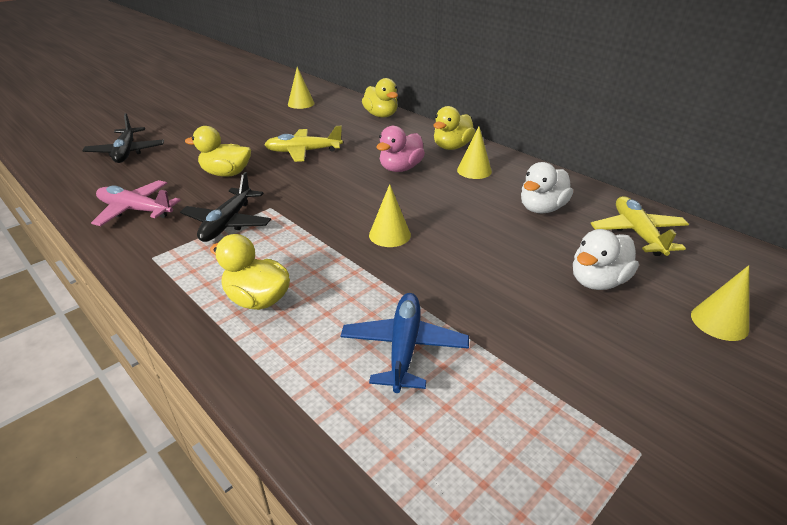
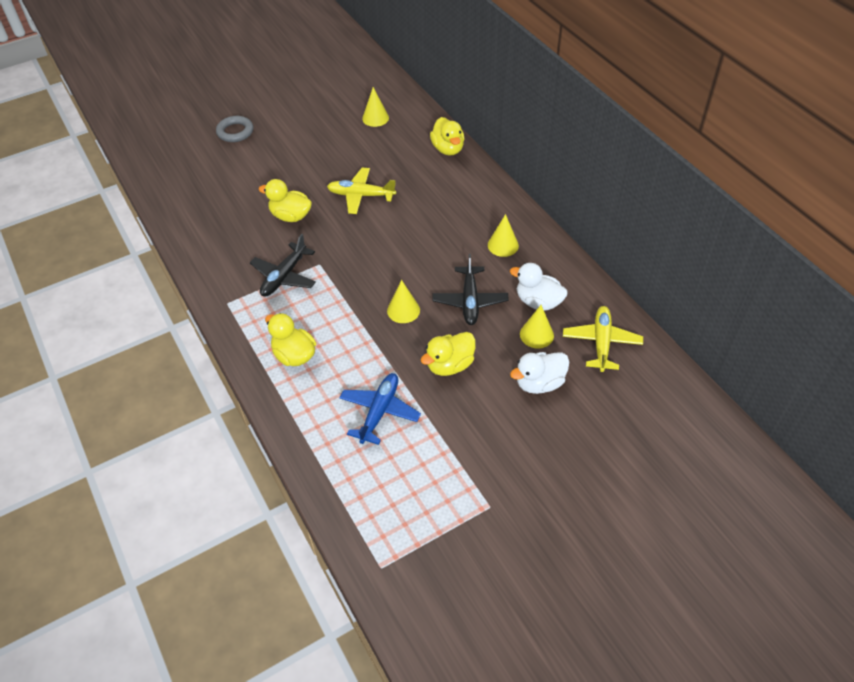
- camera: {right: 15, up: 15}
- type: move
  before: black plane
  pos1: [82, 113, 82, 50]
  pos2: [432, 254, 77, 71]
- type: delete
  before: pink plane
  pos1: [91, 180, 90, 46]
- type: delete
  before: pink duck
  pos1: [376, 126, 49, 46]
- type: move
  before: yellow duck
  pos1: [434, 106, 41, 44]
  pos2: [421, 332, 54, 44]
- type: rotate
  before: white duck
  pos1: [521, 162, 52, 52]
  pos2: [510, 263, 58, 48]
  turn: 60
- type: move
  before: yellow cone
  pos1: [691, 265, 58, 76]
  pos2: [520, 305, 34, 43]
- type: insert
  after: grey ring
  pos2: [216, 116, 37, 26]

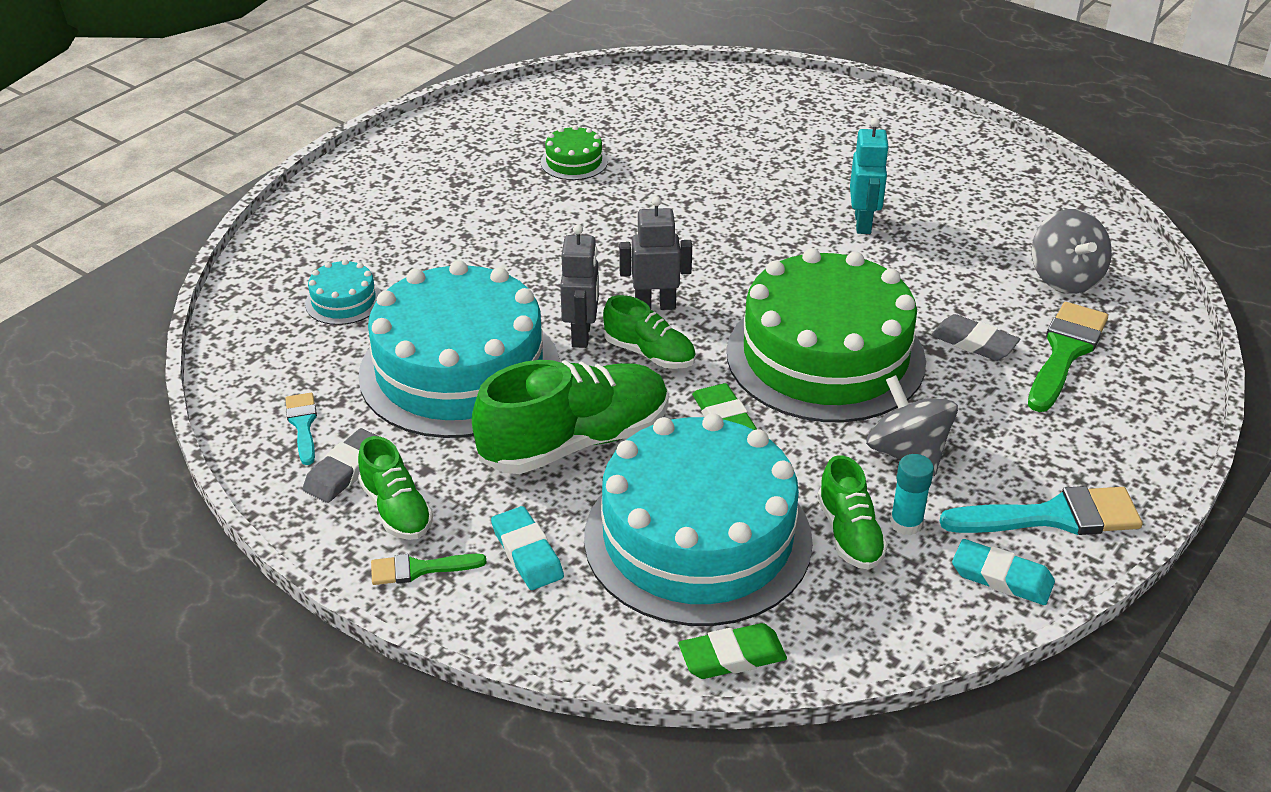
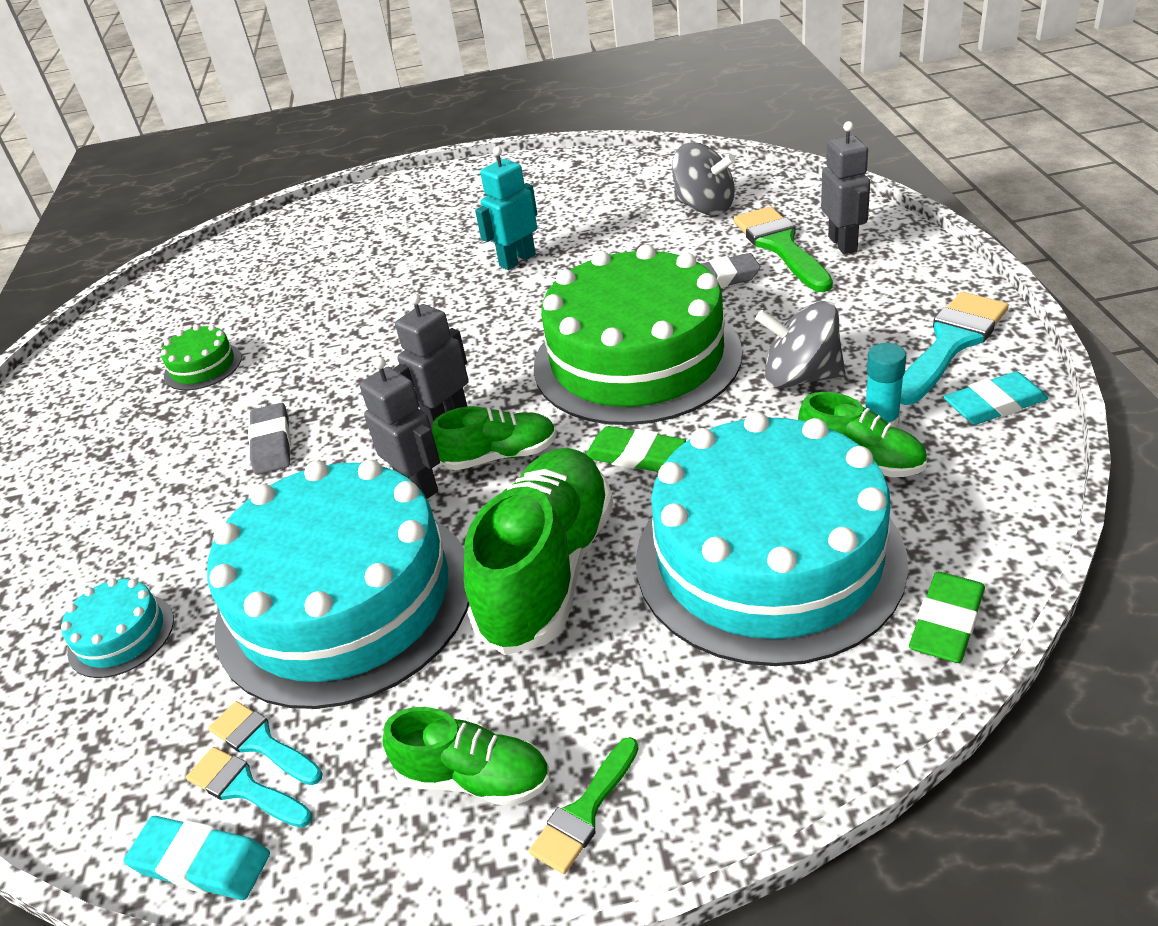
- camera: {right: -40, up: 0}
- type: move
  before: grey eraser
  pos1: [303, 428, 74, 75]
  pos2: [248, 403, 43, 72]
- type: move
  before: turquoise eraser
  pos1: [491, 506, 73, 84]
  pos2: [124, 816, 146, 84]
- type: rotate
  before: turquoise robot
  pos1: [850, 118, 39, 116]
  pos2: [475, 146, 63, 124]
  turn: -90
- type: insert
  after: turquoise brush
  pos2: [208, 701, 115, 84]
- type: insert
  after: grey robot
  pos2: [821, 121, 49, 133]

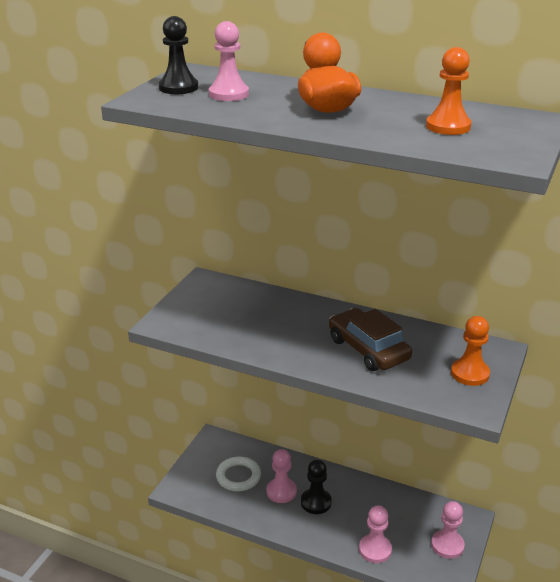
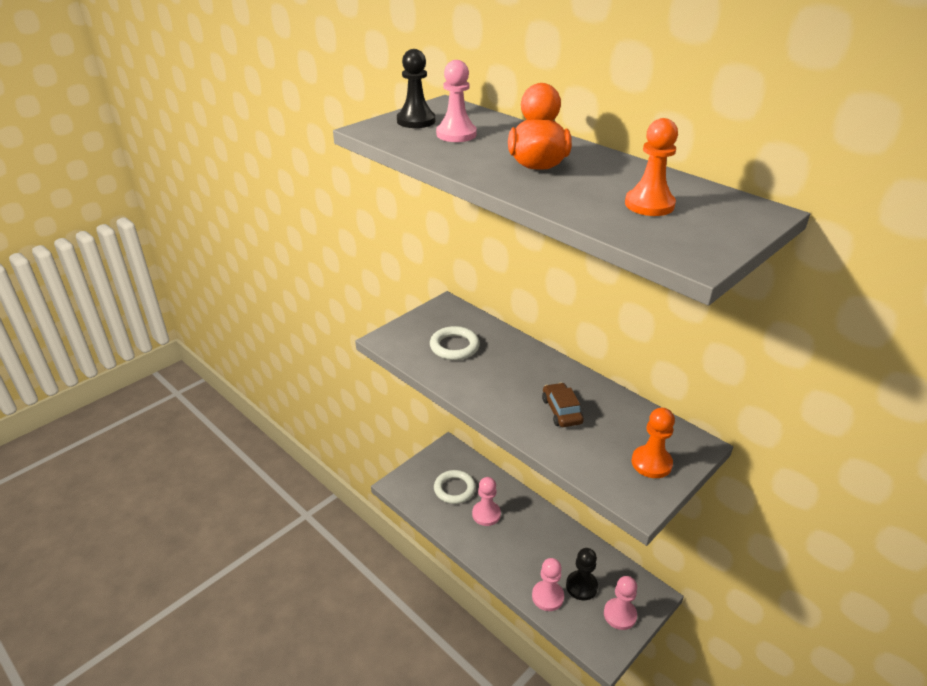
- camera: {right: 20, up: 5}
- type: move
  before: black pawn
  pos1: [301, 460, 31, 54]
  pos2: [566, 548, 32, 52]
- type: resize
  before: brown car
  pos1: [329, 308, 83, 63]
  pos2: [542, 383, 42, 44]
  scale: 0.62
- type: insert
  after: white ring
  pos2: [430, 326, 50, 34]

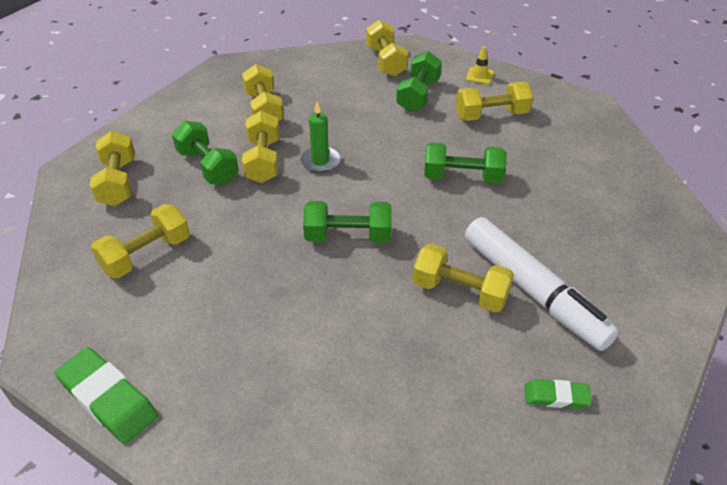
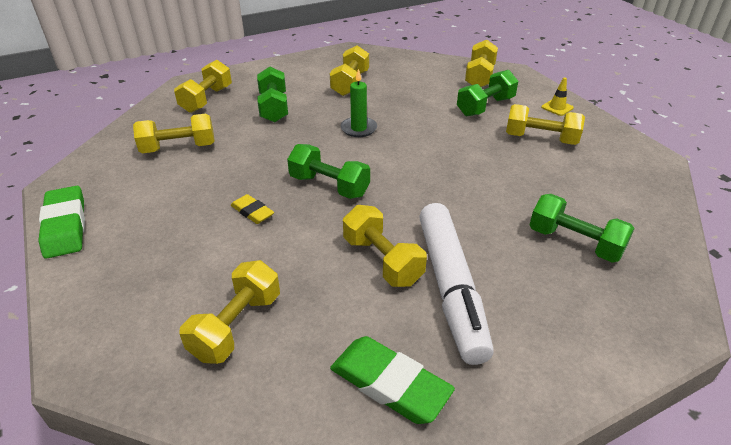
- camera: {right: 30, up: -5}
- type: move
  before: yellow dumbbell
  pos1: [242, 111, 38, 72]
  pos2: [179, 260, 101, 104]
- type: move
  before: green dumbbell
  pos1: [424, 142, 83, 42]
  pos2: [530, 194, 105, 69]
- type: resize
  before: green eraser
  pos1: [525, 379, 67, 30]
  pos2: [330, 336, 125, 88]
  scale: 1.77
- type: insert
  after: yellow eraser
  pos2: [231, 194, 43, 30]

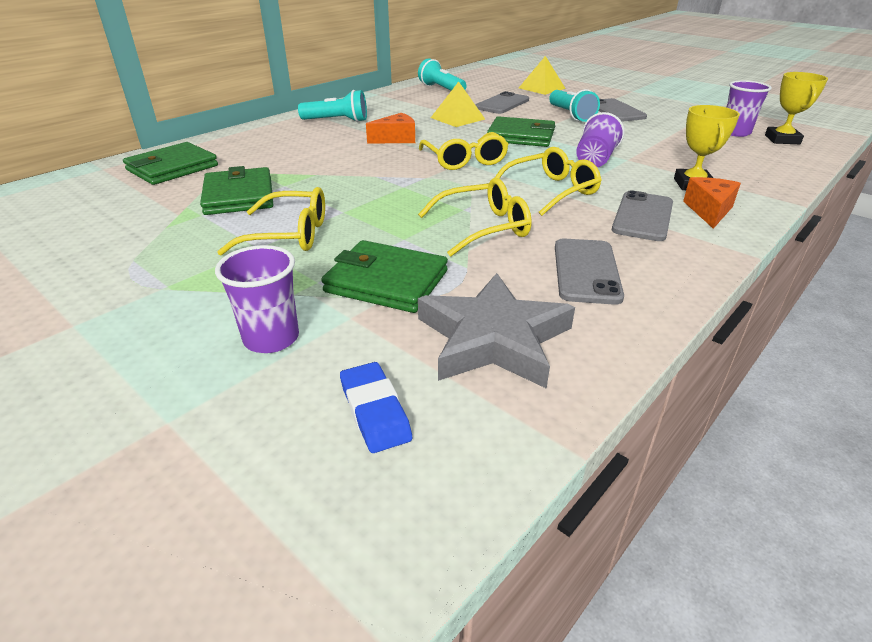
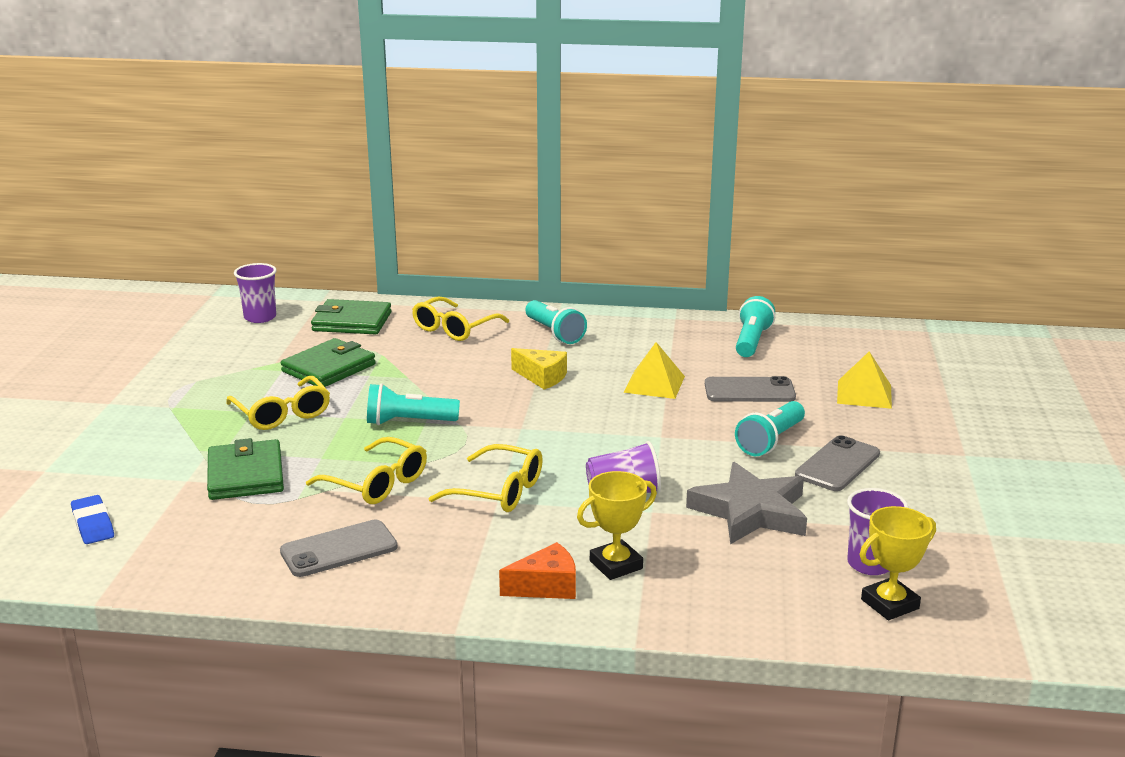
- camera: {right: 55, up: -10}
- type: move
  before: purple cup
  pos1: [215, 245, 84, 108]
  pos2: [234, 263, 43, 60]
- type: rotate
  before: blue eraser
  pos1: [340, 362, 72, 91]
  pos2: [71, 495, 43, 49]
  turn: -60
- type: recolor
  before: orange cheese
  after: yellow cheese
  pos1: [366, 113, 49, 31]
  pos2: [511, 348, 56, 42]
- type: move
  before: grey star
  pos1: [418, 273, 157, 116]
  pos2: [686, 462, 121, 82]
- type: move
  before: yellow glasses
  pos1: [419, 132, 90, 38]
  pos2: [412, 296, 97, 45]
- type: delete
  before: green wallet
  pos1: [487, 116, 68, 31]
- type: delete
  before: grey phone
  pos1: [612, 190, 61, 51]
- type: insert
  after: turquoise flashlight
  pos2: [367, 383, 93, 42]

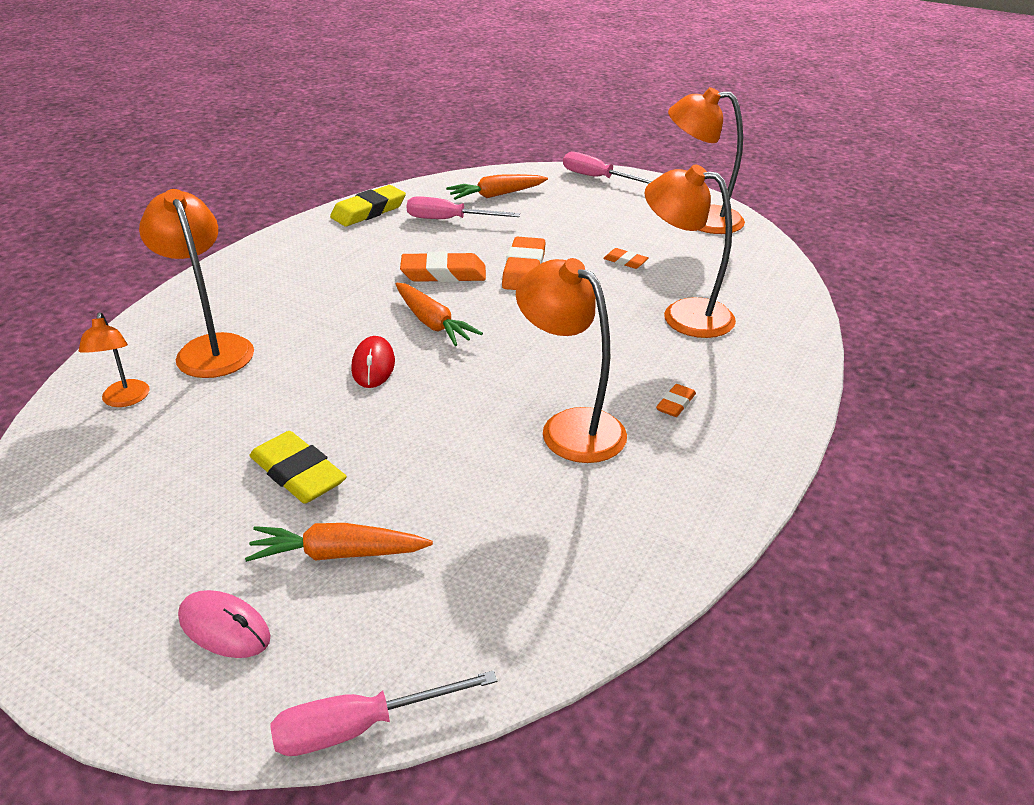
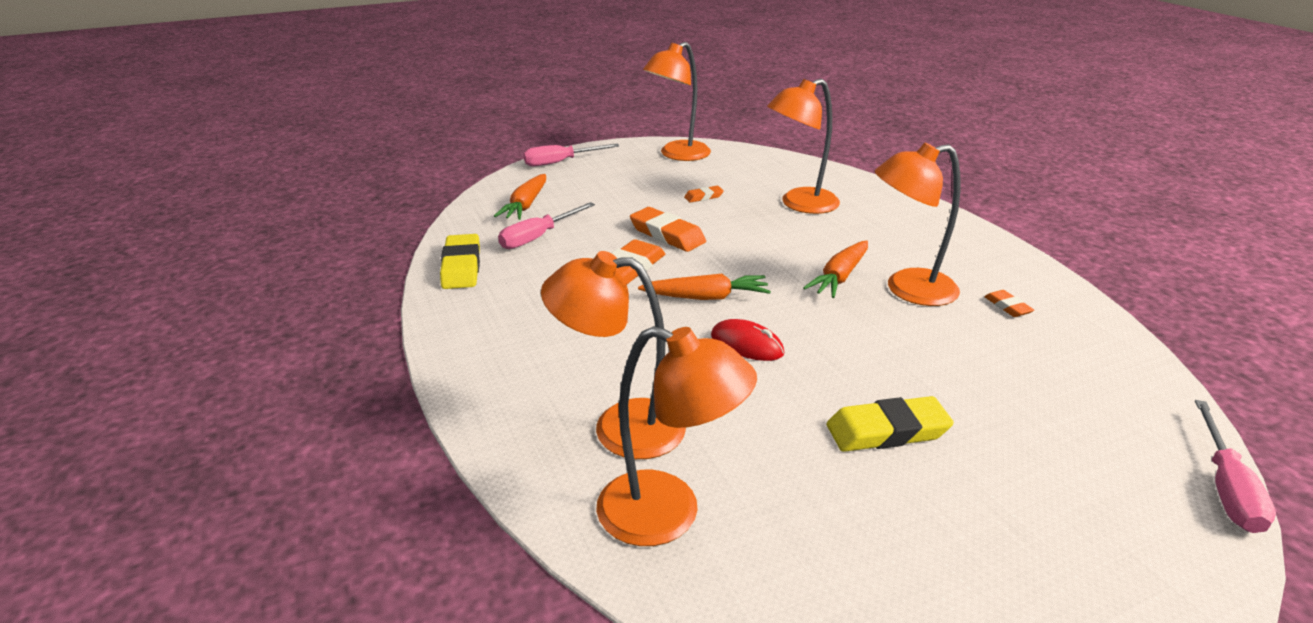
- camera: {right: -55, up: -5}
- type: resize
  before: orange lamp
  pos1: [79, 312, 70, 95]
  pos2: [596, 326, 161, 220]
  scale: 1.78
- type: delete
  before: pink mouse
  pos1: [178, 590, 93, 68]
- type: move
  before: orange carrot
  pos1: [245, 523, 188, 39]
  pos2: [803, 240, 65, 58]
- type: move
  before: orange eraser
  pos1: [656, 384, 40, 33]
  pos2: [984, 290, 50, 27]

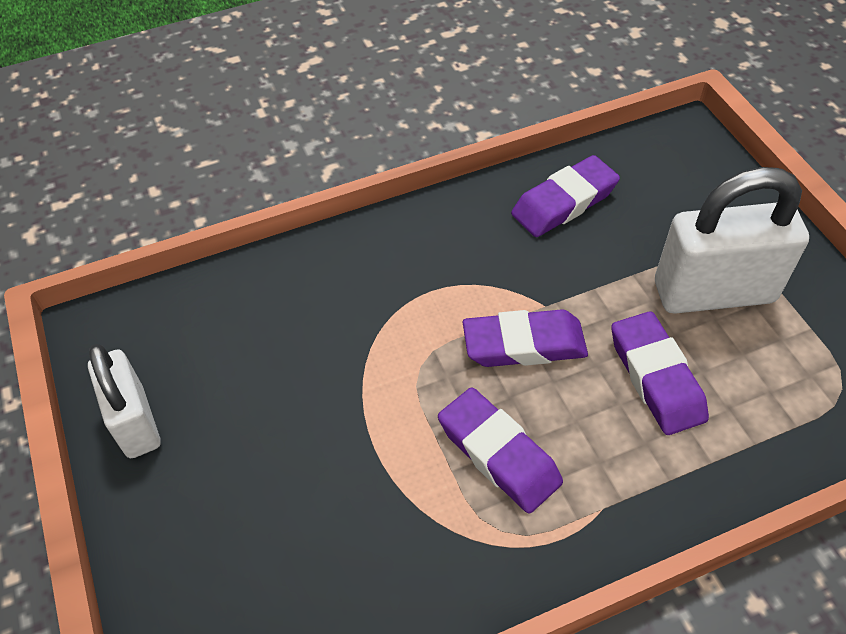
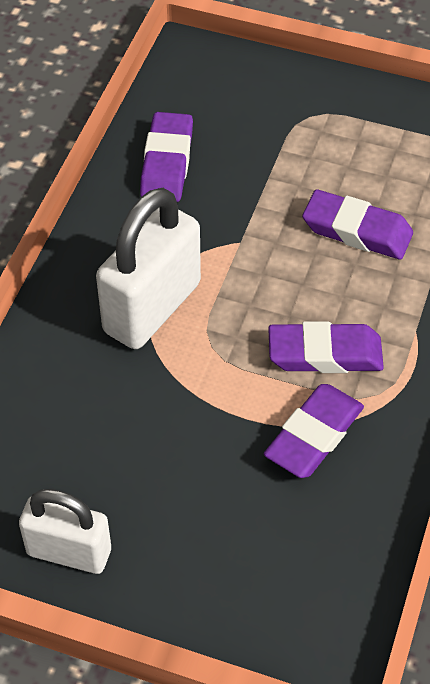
- camera: {right: -50, up: 0}
- type: move
  before: purple eraser
  pos1: [463, 309, 125, 58]
  pos2: [264, 384, 100, 94]
- type: move
  before: white padlock
  pos1: [655, 167, 154, 147]
  pos2: [96, 188, 105, 161]

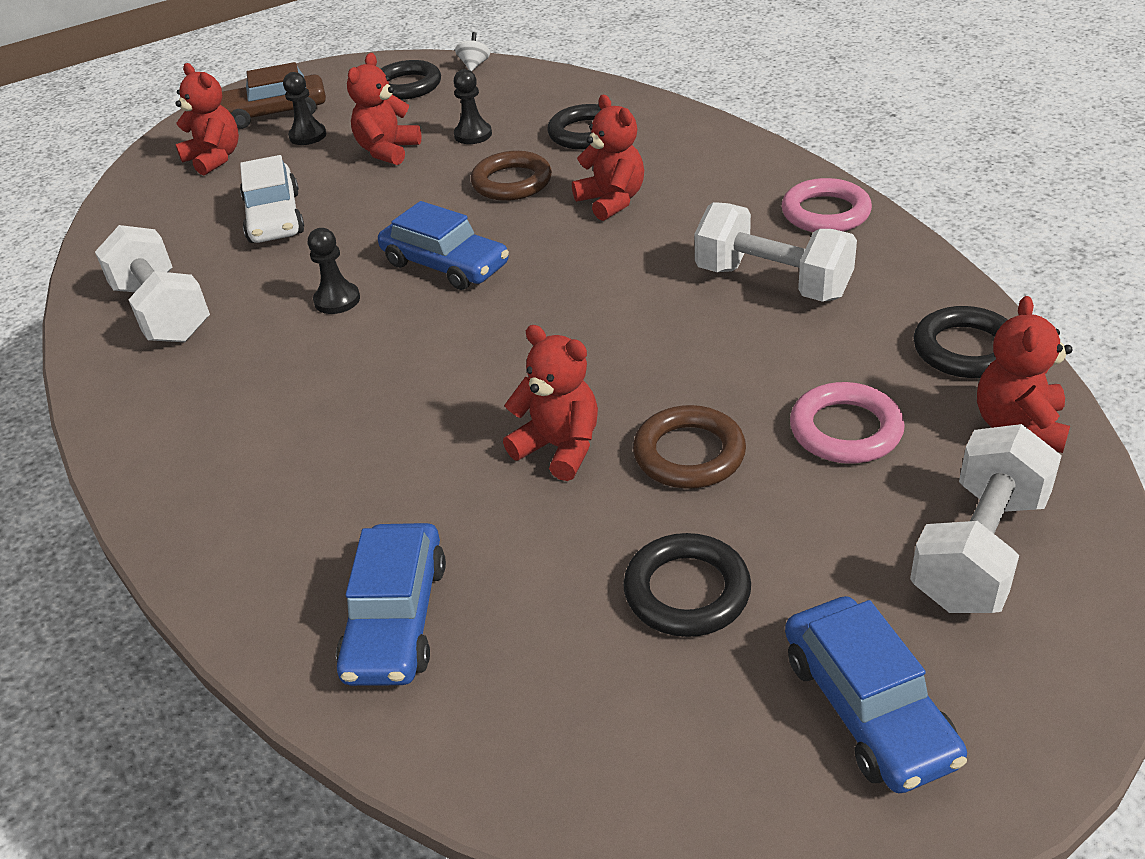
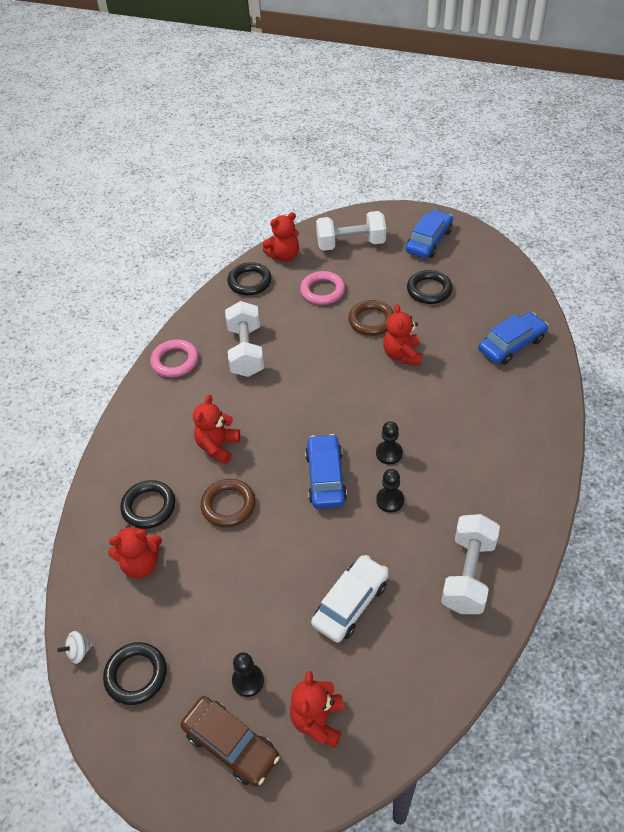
- camera: {right: -130, up: 10}
- type: move
  before: red teddy bear
  pos1: [347, 53, 74, 112]
  pos2: [108, 525, 54, 54]
- type: move
  before: black pawn
  pos1: [453, 69, 39, 75]
  pos2: [376, 421, 27, 44]

